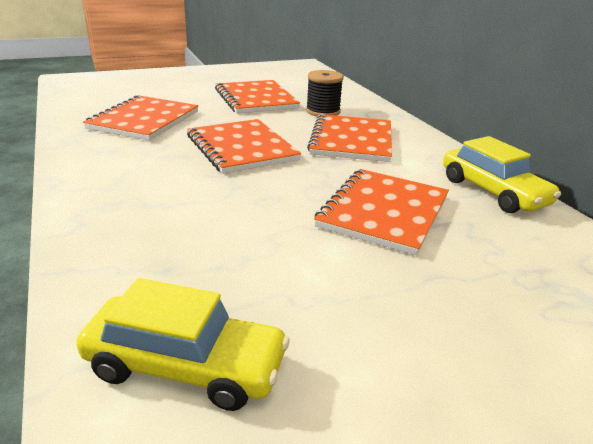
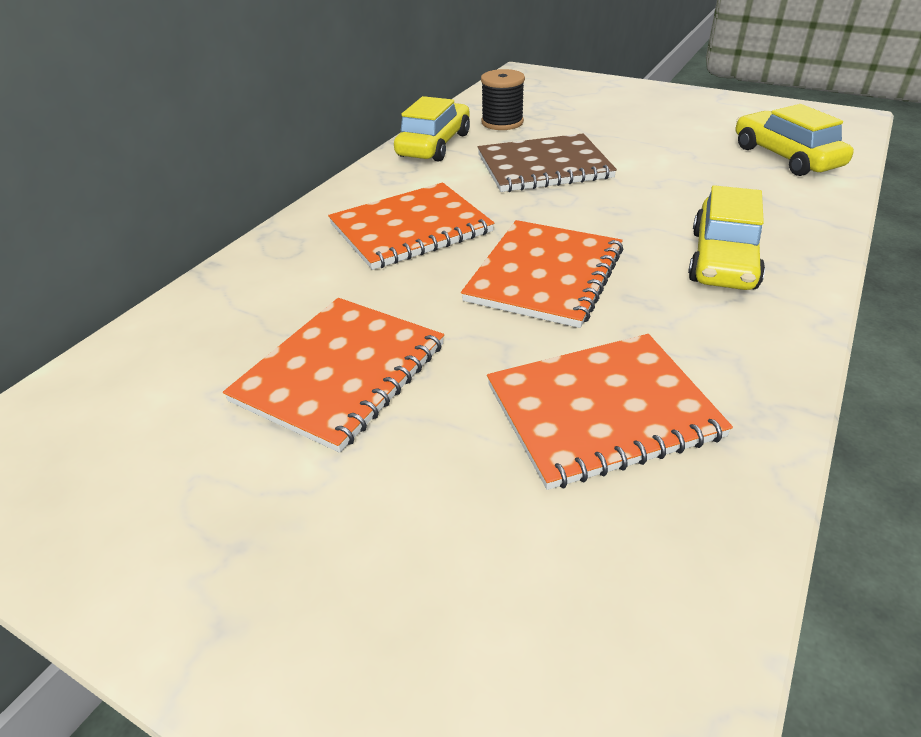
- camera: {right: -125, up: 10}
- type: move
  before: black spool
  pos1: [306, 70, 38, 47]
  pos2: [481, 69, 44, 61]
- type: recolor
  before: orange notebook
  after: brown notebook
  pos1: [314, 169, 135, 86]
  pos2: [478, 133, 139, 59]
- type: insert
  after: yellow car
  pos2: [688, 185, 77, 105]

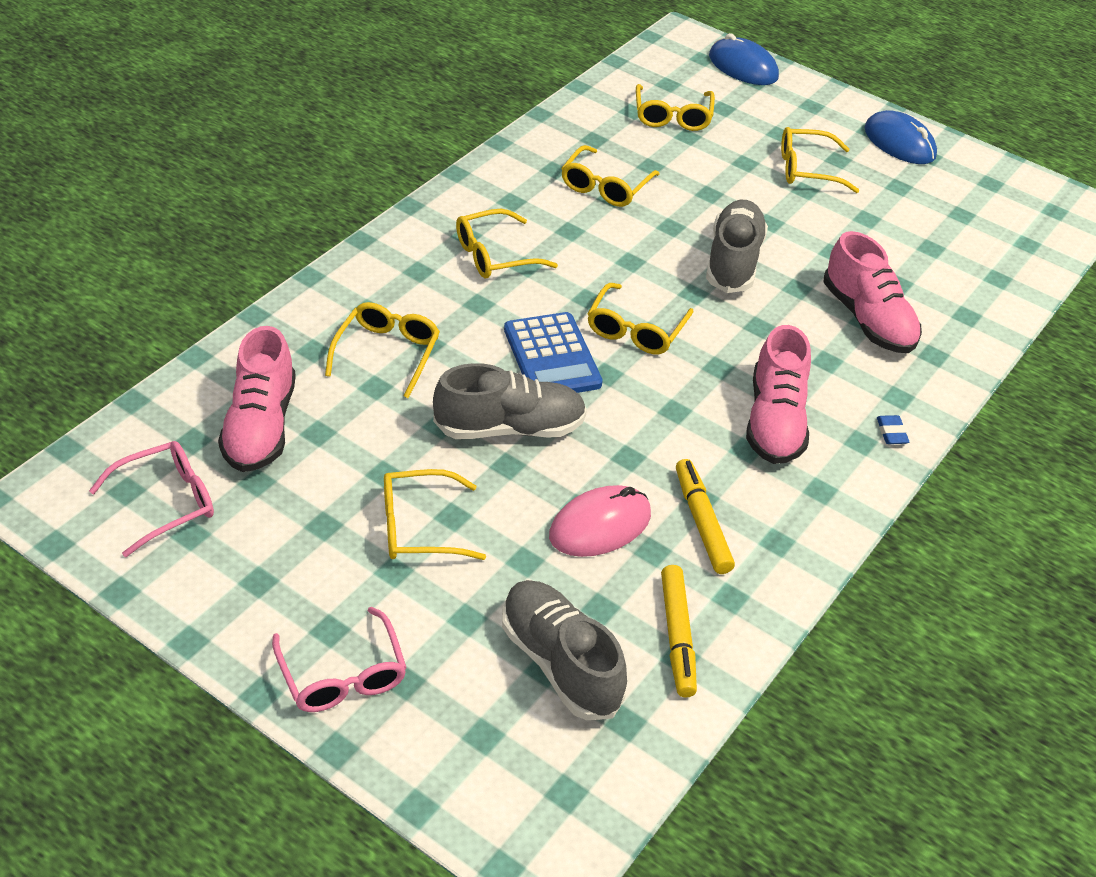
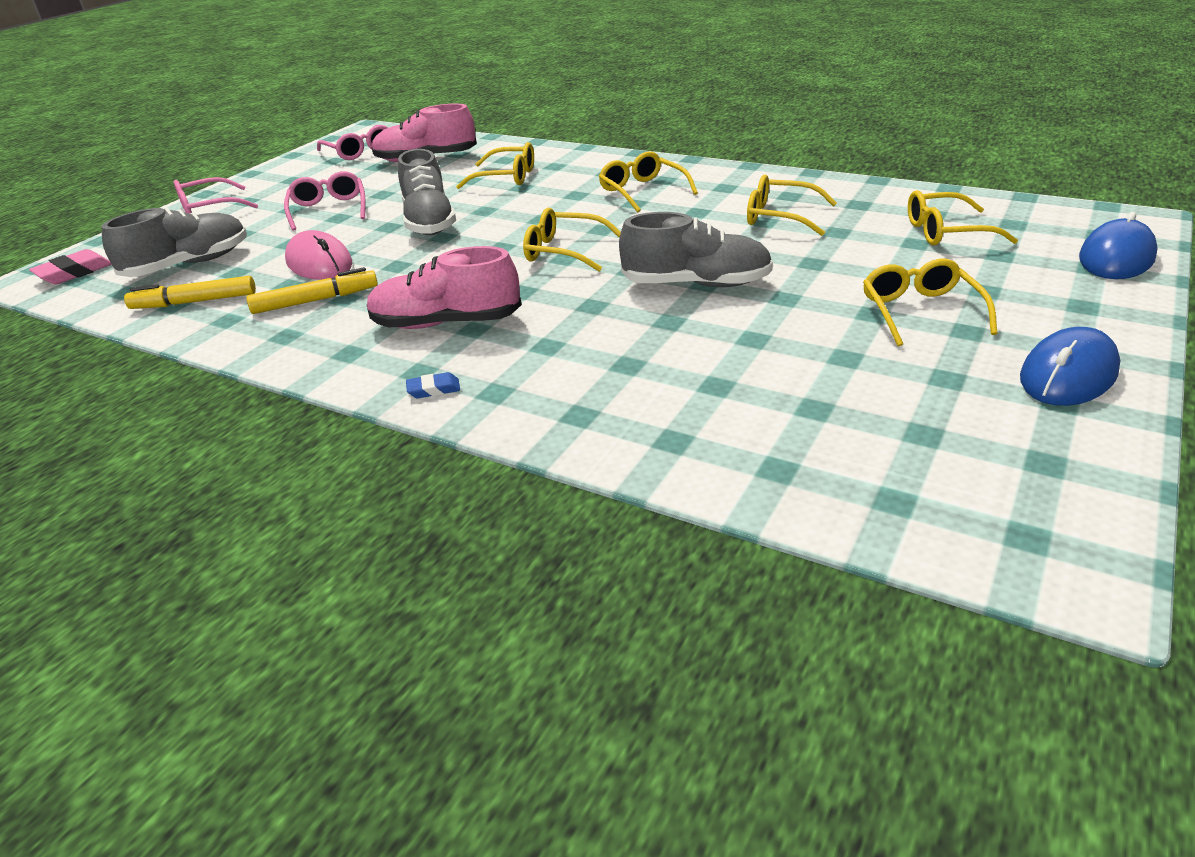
- camera: {right: 90, up: -10}
- type: recolor
  before: yellow glasses
  after: pink glasses
  pos1: [384, 469, 102, 91]
  pos2: [284, 171, 81, 60]
- type: delete
  before: blue calculator
  pos1: [504, 312, 99, 81]
- type: delete
  before: pink shoe
  pos1: [823, 231, 99, 122]
- type: insert
  after: pink eraser
  pos2: [29, 249, 83, 36]

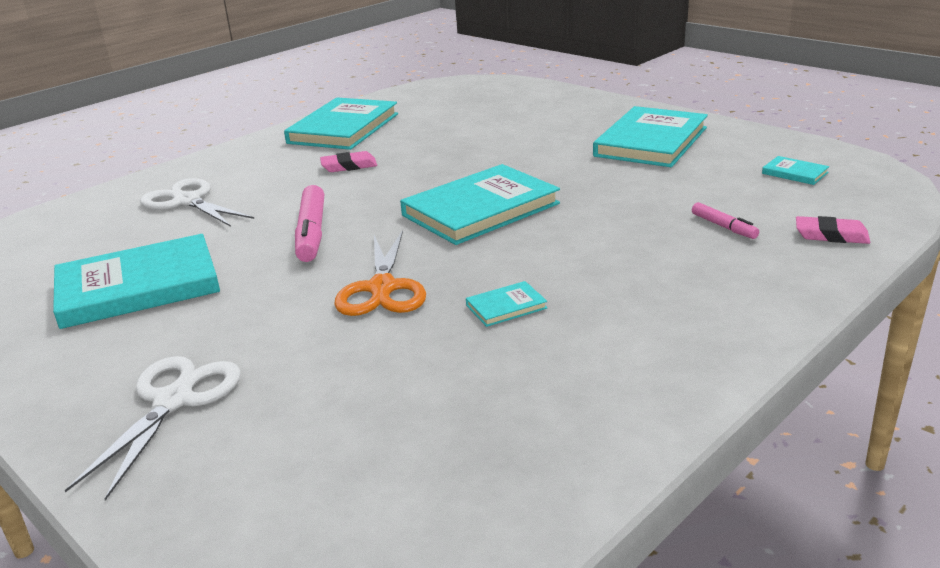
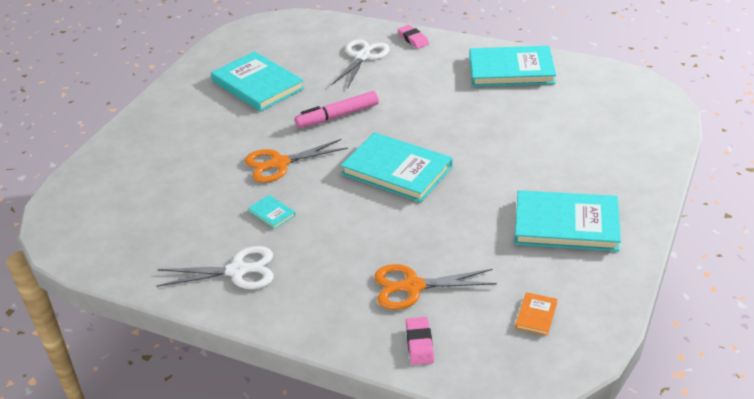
- camera: {right: 70, up: 10}
- type: move
  before: white scissors
  pos1: [65, 356, 176, 145]
  pos2: [156, 246, 118, 43]
- type: move
  before: pink eraser
  pos1: [320, 151, 57, 21]
  pos2: [397, 25, 32, 24]
- type: replace
  before: pink marker
  after: orange scissors
  pos1: [692, 202, 67, 37]
  pos2: [374, 264, 123, 46]
- type: recolor
  before: turquoise book
  after: orange book
  pos1: [762, 156, 67, 29]
  pos2: [515, 292, 43, 44]

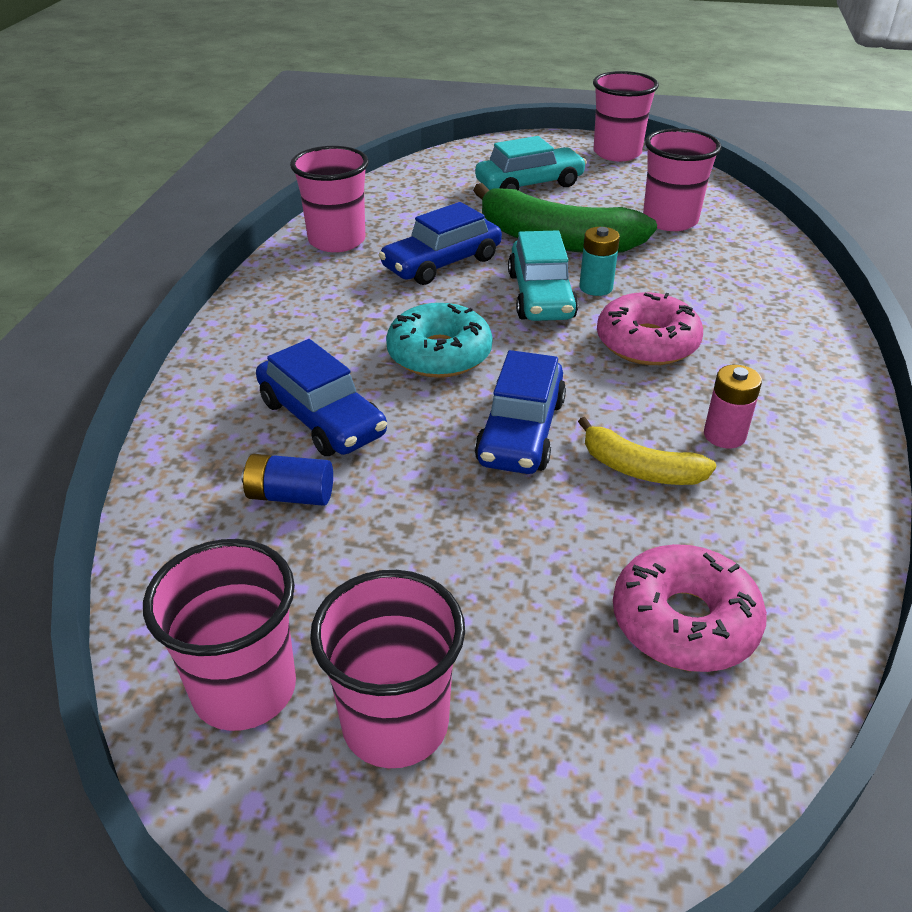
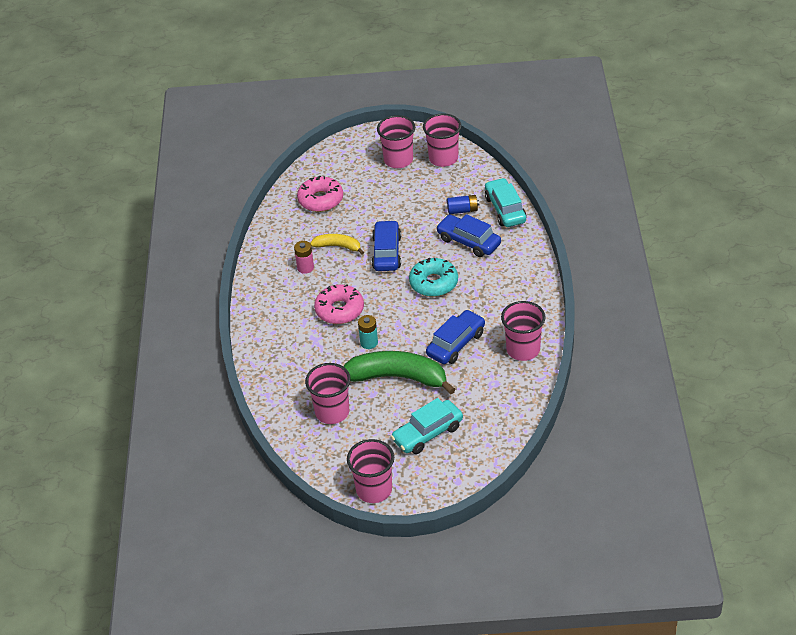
- camera: {right: 170, up: 5}
- type: move
  before: turquoise car
  pos1: [508, 230, 70, 91]
  pos2: [485, 178, 41, 49]

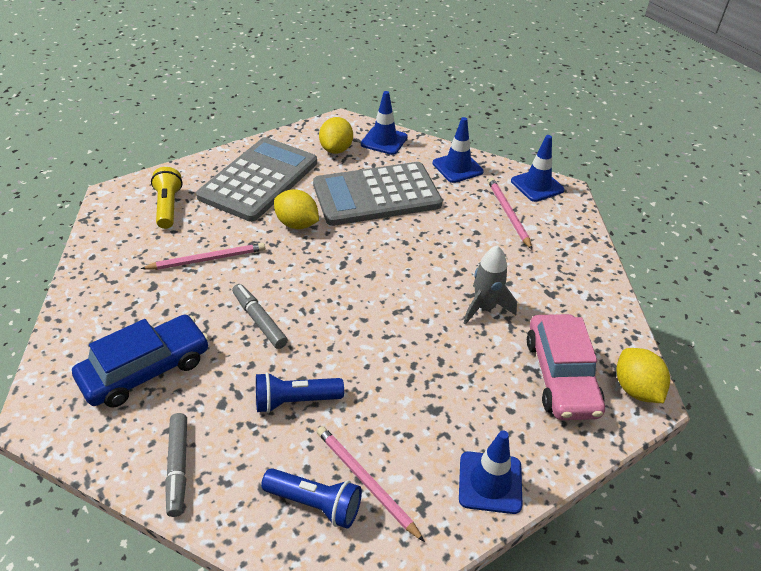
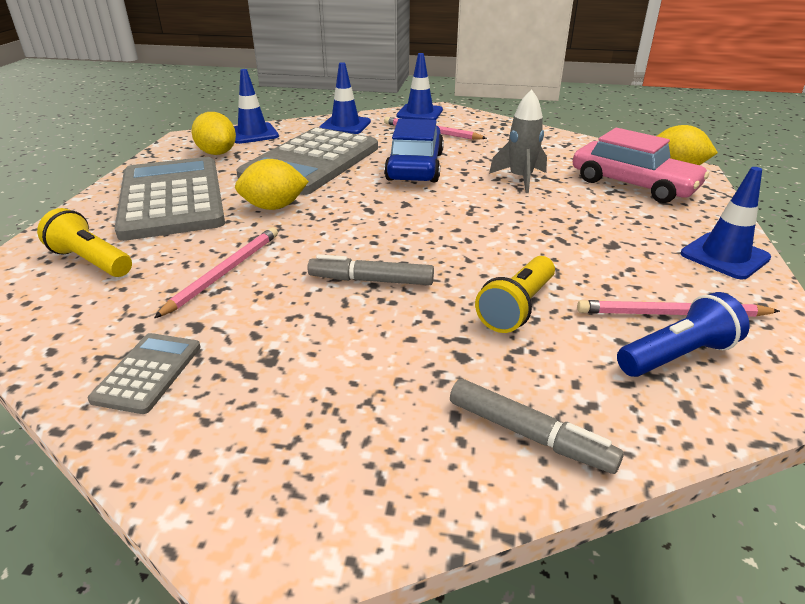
- camera: {right: -45, up: -10}
- type: move
  before: blue car
  pos1: [72, 315, 137, 93]
  pos2: [384, 119, 60, 63]
- type: recolor
  before: blue flashlight
  after: yellow flashlight
  pos1: [256, 372, 88, 41]
  pos2: [475, 256, 80, 77]
- type: insert
  after: grey calculator
  pos2: [88, 333, 113, 81]

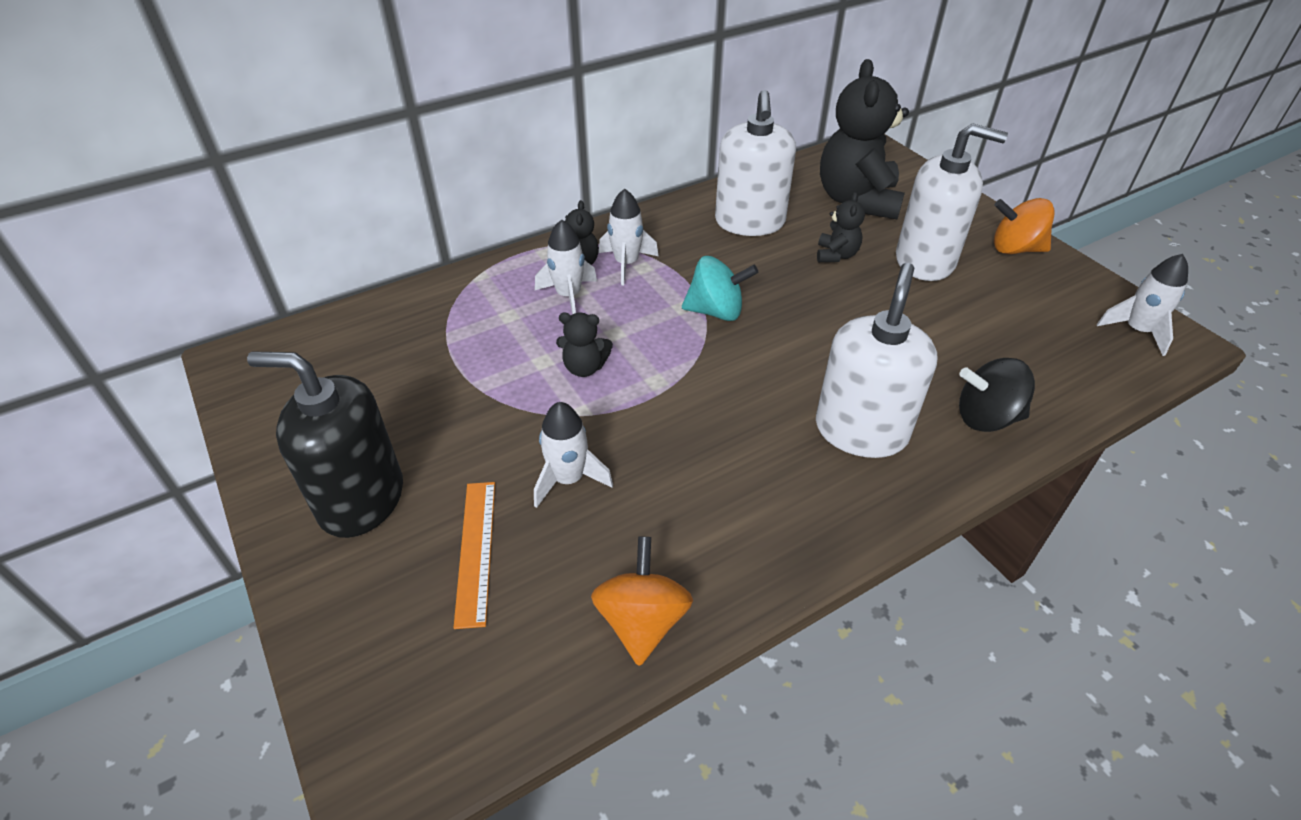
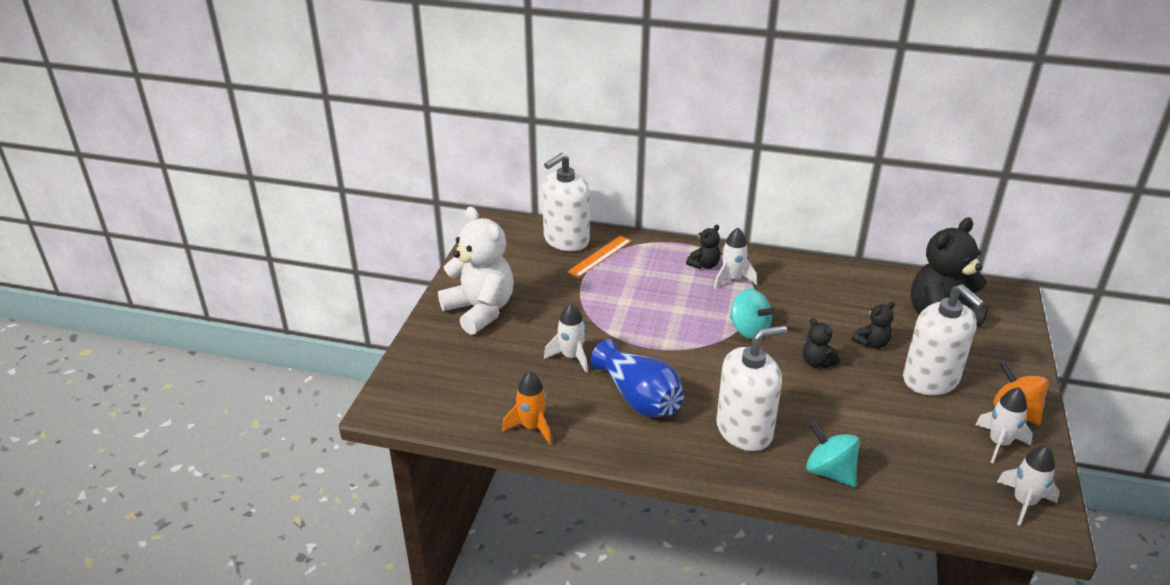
- camera: {right: 45, up: -10}
- type: replace
  before: black soap dispenser
  after: white teddy bear
  pos1: [247, 352, 156, 186]
  pos2: [438, 207, 76, 128]
- type: move
  before: orange ruler
  pos1: [453, 482, 42, 147]
  pos2: [567, 236, 64, 42]
- type: move
  before: white rocket
  pos1: [535, 219, 62, 95]
  pos2: [975, 387, 58, 76]
- type: move
  before: black teddy bear
  pos1: [556, 312, 57, 65]
  pos2: [803, 318, 37, 50]
- type: replace
  before: orange spinning top
  after: orange rocket
  pos1: [591, 536, 102, 130]
  pos2: [502, 371, 50, 73]
- type: move
  before: white soap dispenser
  pos1: [715, 90, 81, 146]
  pos2: [542, 153, 48, 98]
- type: recolor
  before: black spinning top
  after: turquoise spinning top
  pos1: [959, 358, 76, 74]
  pos2: [806, 421, 54, 66]
- type: insert
  after: blue vase
  pos2: [591, 339, 93, 78]

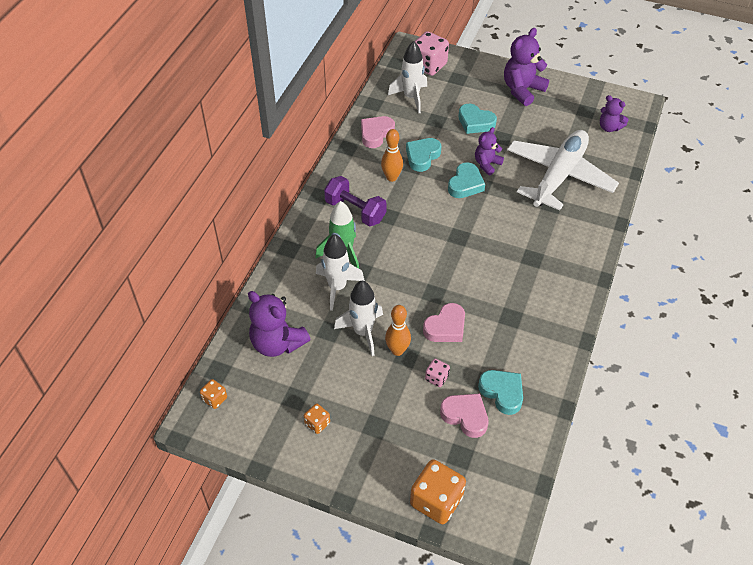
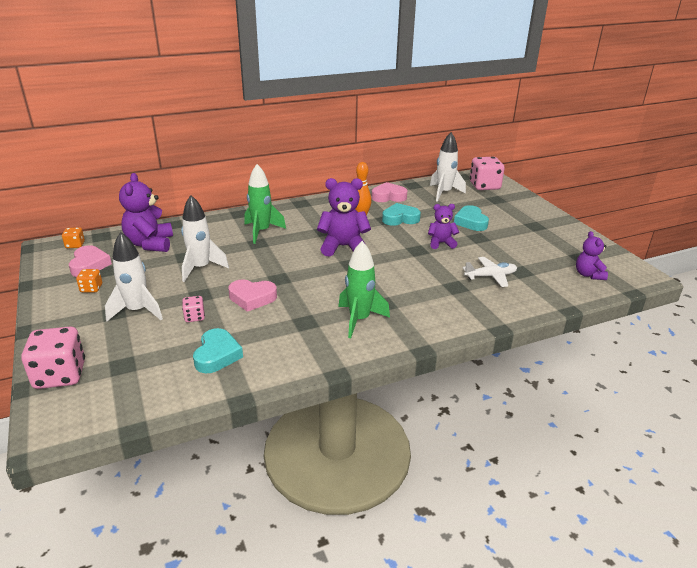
- camera: {right: 45, up: -20}
- type: move
  before: white rocket
  pos1: [316, 234, 49, 77]
  pos2: [105, 232, 58, 89]
- type: delete
  before: purple dumbbell
  pos1: [324, 176, 62, 51]
- type: delete
  before: orange bowling pin
  pos1: [385, 305, 26, 51]
- type: recolor
  before: orange dice
  after: pink dice
  pos1: [410, 459, 56, 65]
  pos2: [21, 327, 64, 62]
- type: move
  before: pink heart
  pos1: [440, 393, 48, 45]
  pos2: [69, 245, 43, 32]
- type: delete
  before: turquoise heart
  pos1: [448, 162, 37, 36]
- type: move
  before: purple teddy bear
  pos1: [504, 28, 45, 78]
  pos2: [317, 178, 54, 79]
- type: resize
  before: white plane
  pos1: [507, 130, 112, 80]
  pos2: [462, 257, 55, 30]
  scale: 0.45
- type: insert
  after: green rocket
  pos2: [338, 241, 52, 97]

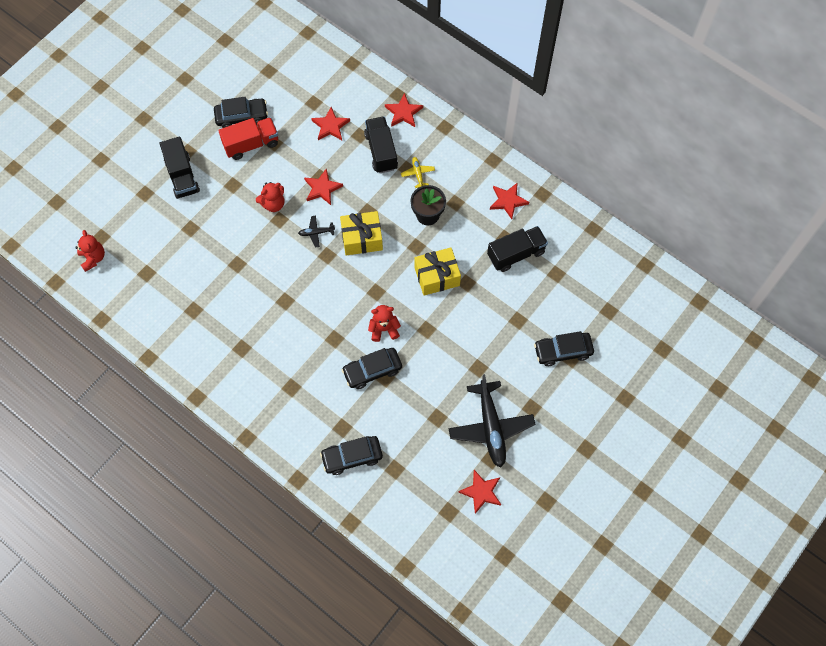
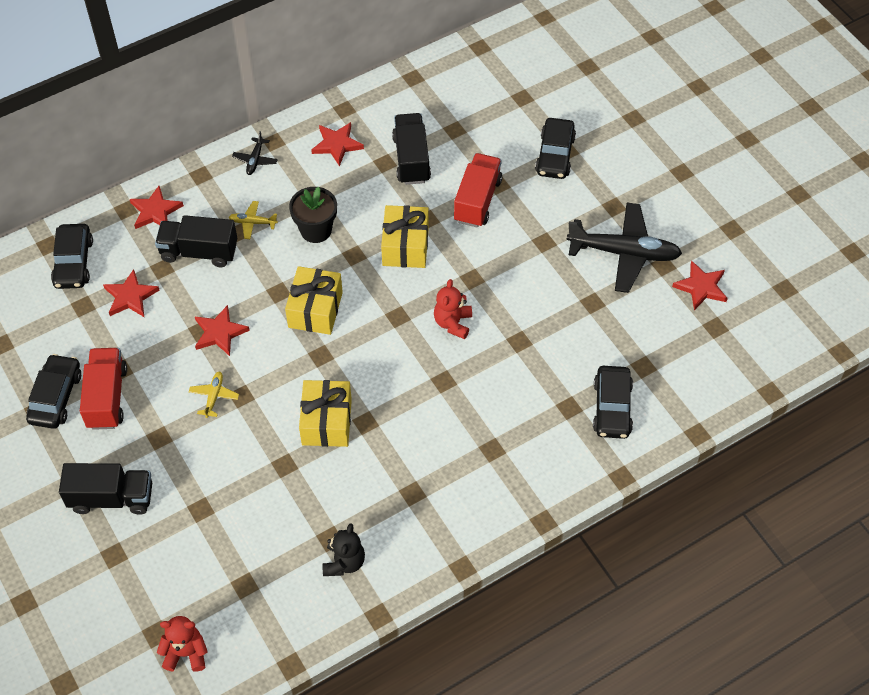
- camera: {right: -70, up: -10}
- type: replace
  before: red teddy bear
  after: yellow plane
  pos1: [256, 182, 28, 30]
  pos2: [189, 372, 50, 46]
- type: move
  before: black plane
  pos1: [298, 216, 37, 32]
  pos2: [232, 131, 46, 44]
- type: move
  before: black car
  pos1: [342, 348, 60, 41]
  pos2: [51, 224, 42, 65]
- type: insert
  after: yellow gift
  pos2: [299, 380, 53, 67]
- type: insert
  after: black teddy bear
  pos2: [322, 523, 43, 53]
- type: insert
  after: red truck
  pos2: [454, 153, 48, 75]

